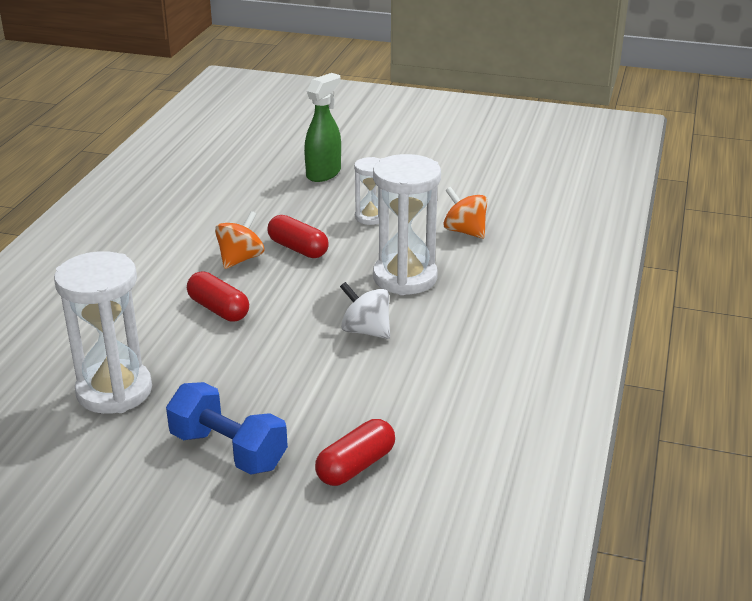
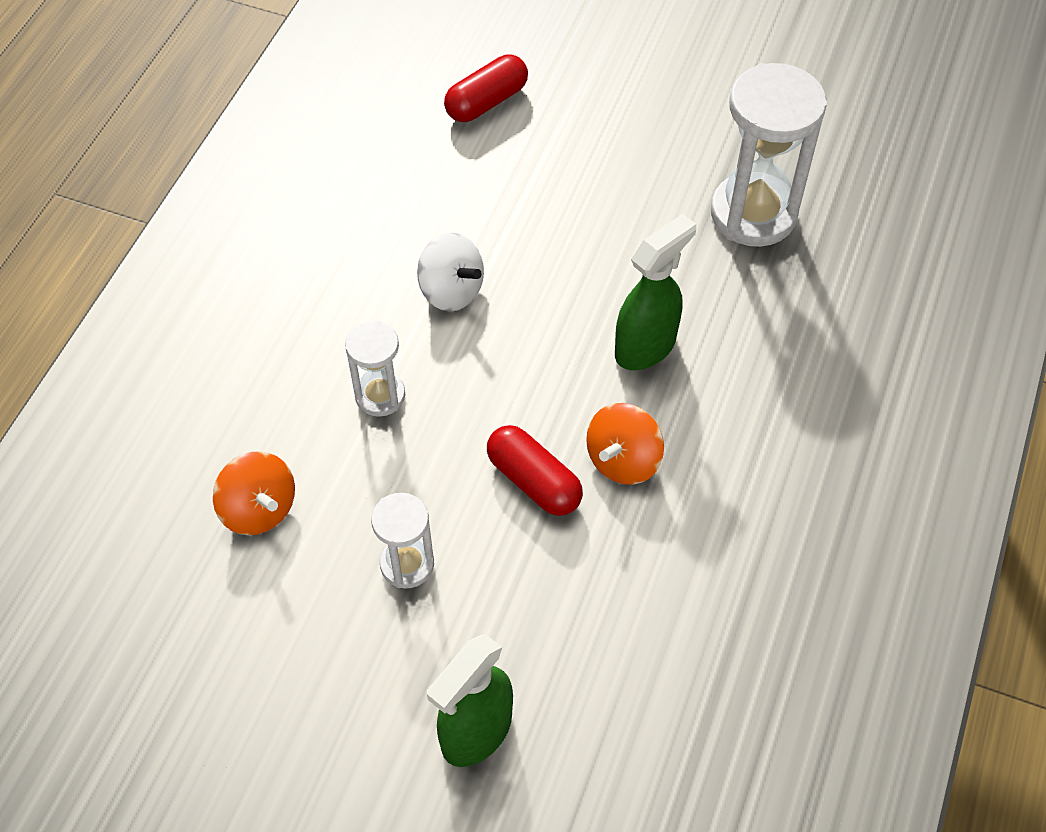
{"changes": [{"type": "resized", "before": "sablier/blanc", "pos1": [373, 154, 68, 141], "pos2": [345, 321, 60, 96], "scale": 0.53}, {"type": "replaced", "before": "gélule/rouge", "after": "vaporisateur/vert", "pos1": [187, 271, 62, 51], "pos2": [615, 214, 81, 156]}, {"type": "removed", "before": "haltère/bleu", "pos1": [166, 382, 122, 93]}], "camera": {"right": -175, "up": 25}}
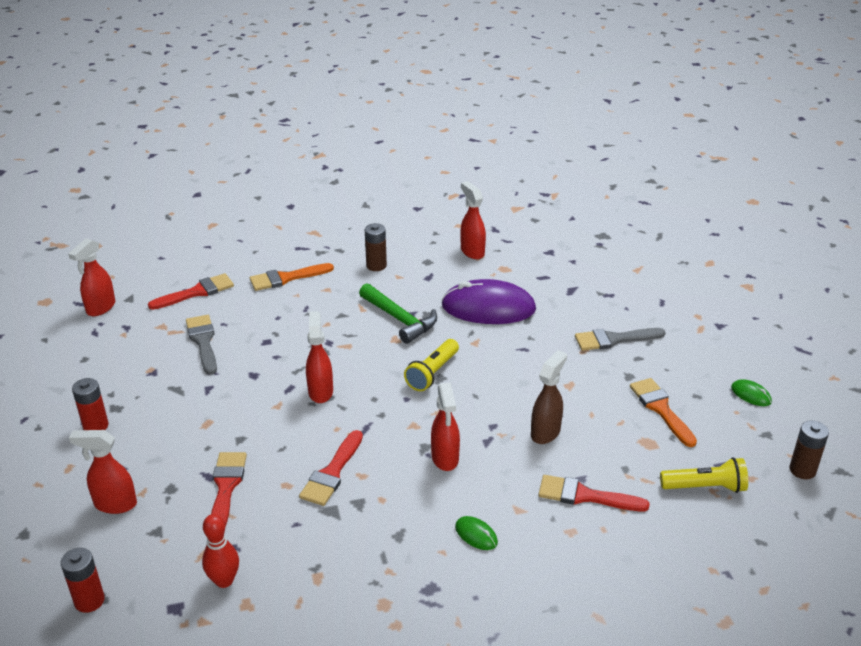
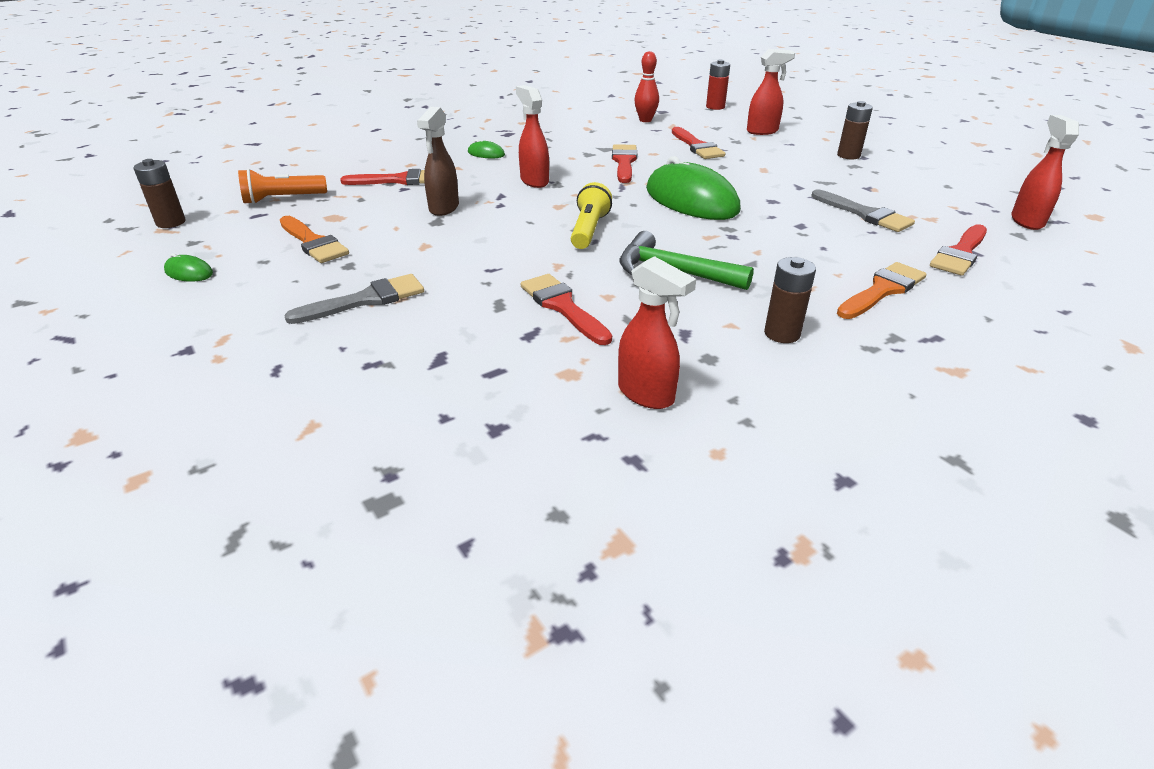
{"changes": [{"type": "replaced", "before": "souris/violet", "after": "pinceau/rouge", "pos1": [441, 279, 95, 45], "pos2": [521, 274, 91, 71]}, {"type": "replaced", "before": "vaporisateur/rouge", "after": "souris/vert", "pos1": [306, 311, 27, 92], "pos2": [646, 156, 95, 64]}, {"type": "recoloured", "before": "pile/rouge", "after": "pile/marron", "pos1": [72, 378, 36, 52], "pos2": [837, 101, 36, 58]}, {"type": "recoloured", "before": "lampe de poche/jaune", "after": "lampe de poche/orange", "pos1": [660, 457, 88, 36], "pos2": [238, 169, 89, 35]}], "camera": {"right": 160, "up": 0}}
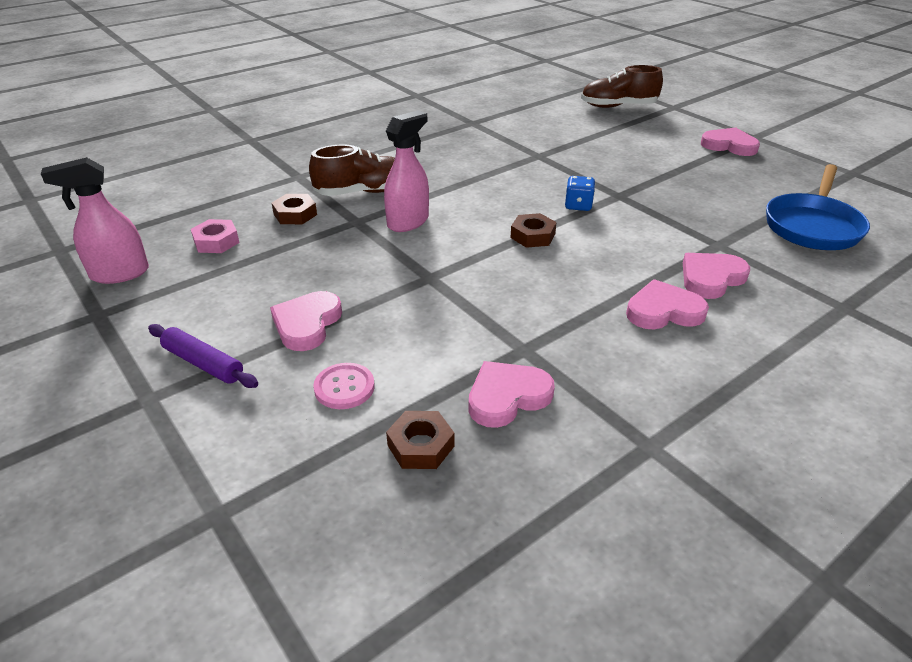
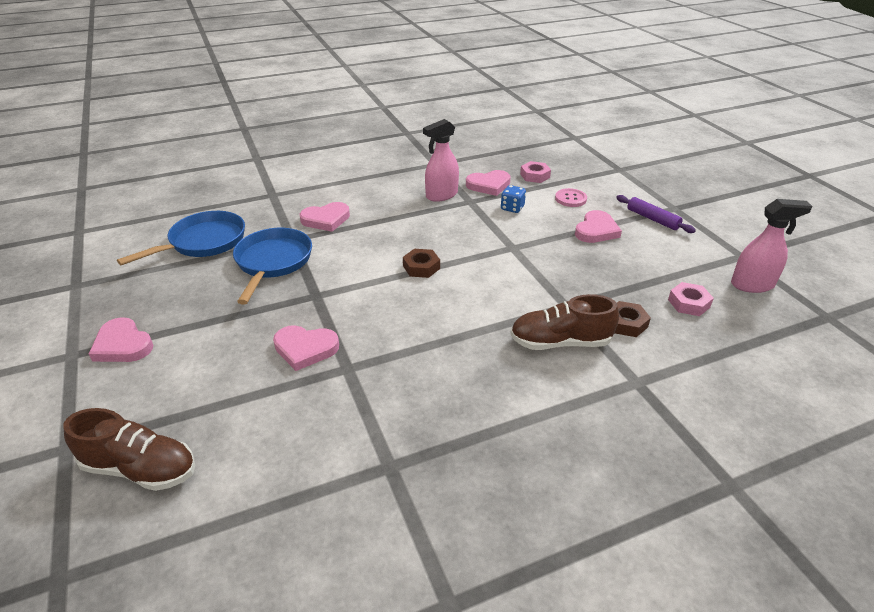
{"changes": [{"type": "moved", "before": "vaporisateur/rose", "pos1": [384, 110, 45, 122], "pos2": [423, 119, 36, 83]}, {"type": "moved", "before": "dé/bleu", "pos1": [565, 176, 30, 35], "pos2": [501, 185, 25, 28]}, {"type": "moved", "before": "cœur/rose", "pos1": [626, 279, 83, 50], "pos2": [273, 325, 66, 46]}, {"type": "recoloured", "before": "écrou/marron", "after": "écrou/rose", "pos1": [386, 411, 68, 58], "pos2": [520, 161, 31, 22]}, {"type": "added", "after": "poêle/bleu", "pos2": [233, 228, 79, 77]}], "camera": {"right": -165, "up": 0}}
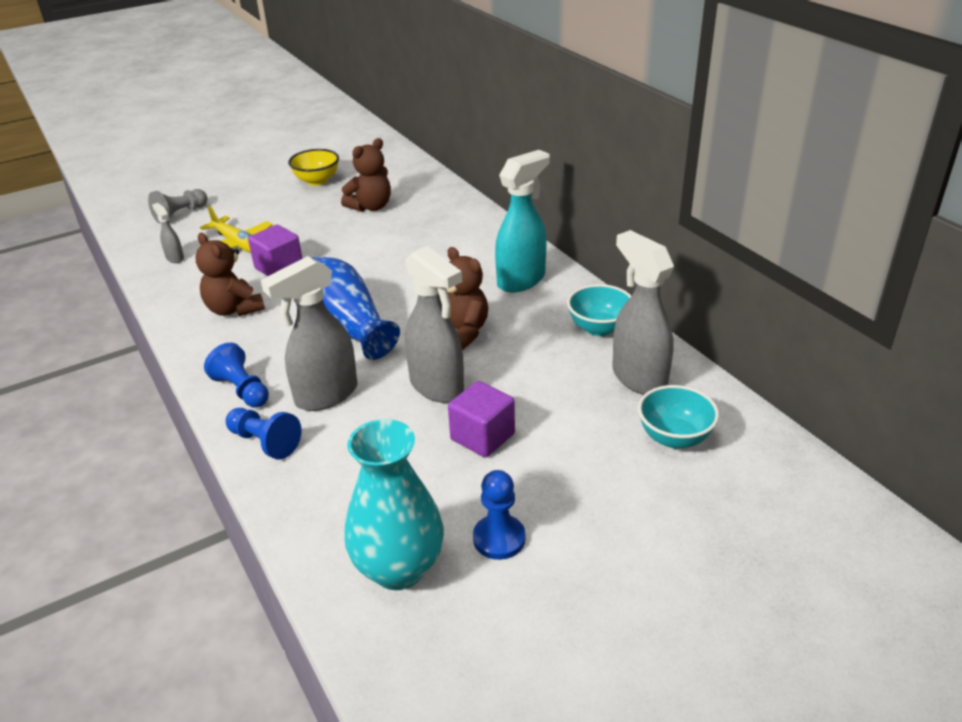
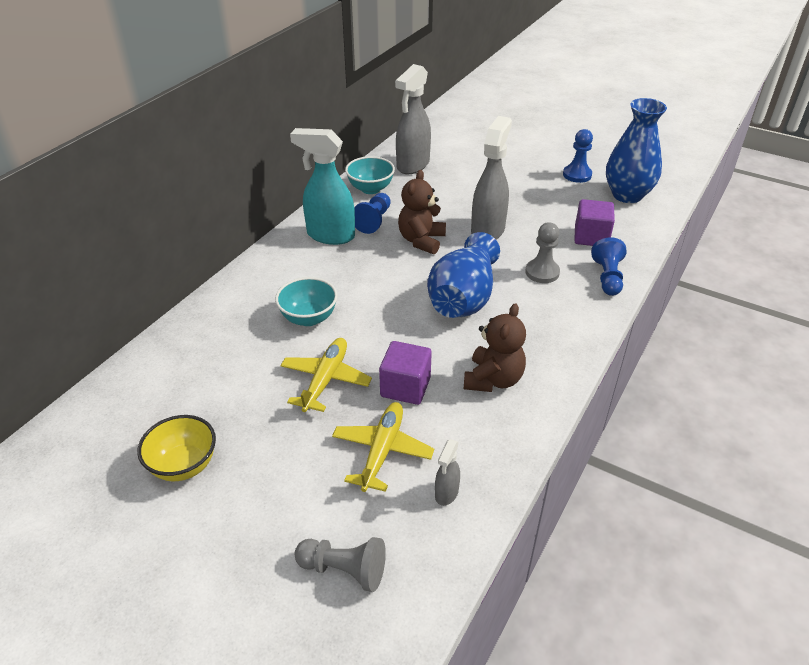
{"changes": [{"type": "removed", "before": "ours en peluche/marron", "pos1": [341, 138, 50, 74]}, {"type": "replaced", "before": "vaporisateur/gris", "after": "pion/gris", "pos1": [261, 256, 97, 155], "pos2": [525, 222, 35, 61]}, {"type": "moved", "before": "pion/bleu", "pos1": [204, 343, 65, 65], "pos2": [354, 193, 37, 41]}, {"type": "moved", "before": "cube/violet", "pos1": [448, 381, 67, 77], "pos2": [574, 199, 41, 47]}, {"type": "moved", "before": "bol/turquoise", "pos1": [638, 385, 81, 64], "pos2": [275, 277, 63, 49]}, {"type": "recoloured", "before": "vase/turquoise", "after": "vase/bleu", "pos1": [344, 419, 100, 171], "pos2": [606, 98, 61, 105]}, {"type": "added", "after": "avion/jaune", "pos2": [280, 338, 92, 74]}], "camera": {"right": -120, "up": 5}}
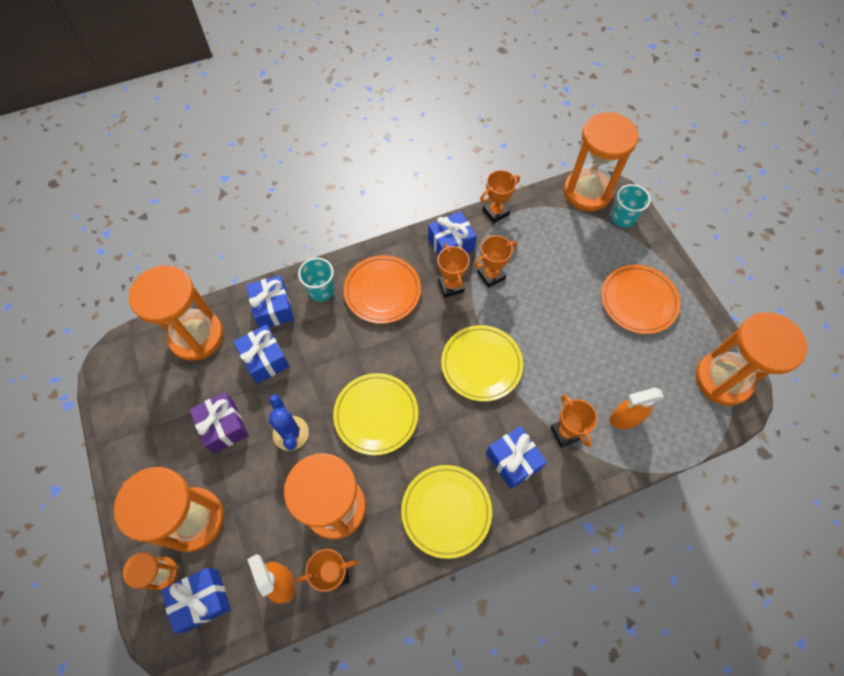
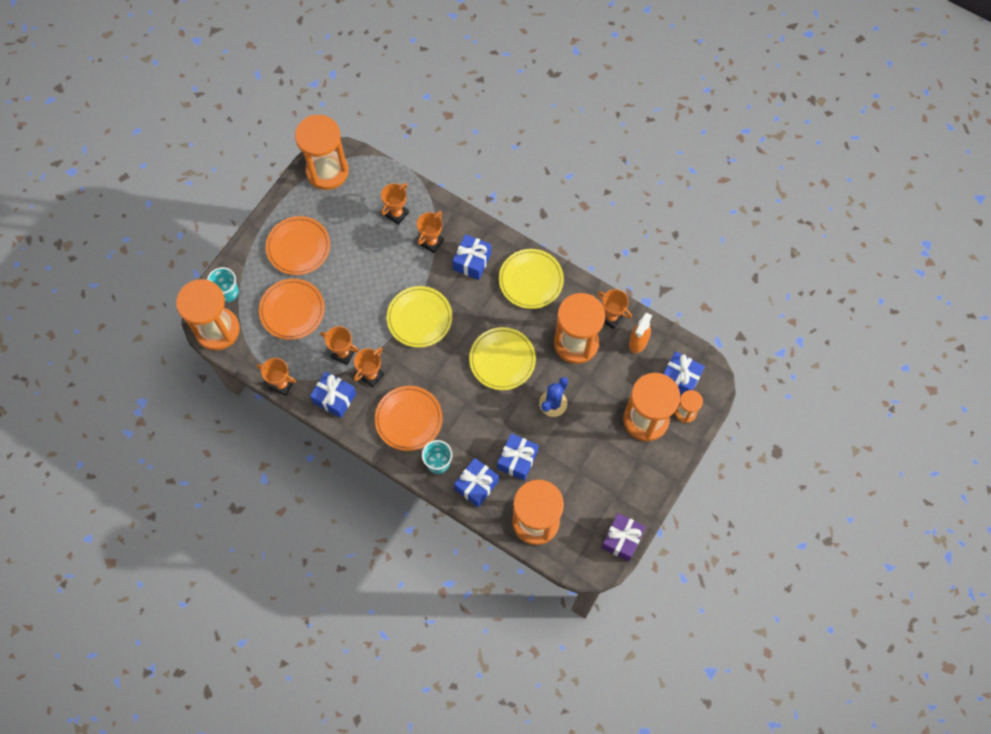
{"changes": [{"type": "replaced", "before": "vaporisateur/orange", "after": "trophée/orange", "pos1": [609, 388, 55, 41], "pos2": [381, 183, 28, 42]}, {"type": "moved", "before": "cadeau/violet", "pos1": [189, 392, 60, 61], "pos2": [601, 513, 45, 48]}, {"type": "added", "after": "assiette/orange", "pos2": [259, 279, 66, 61]}], "camera": {"right": -125, "up": 5}}
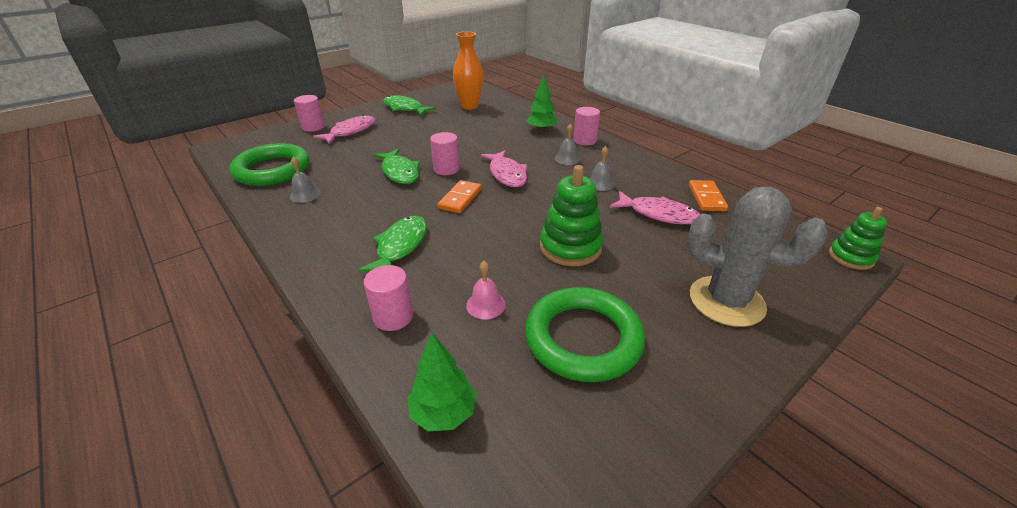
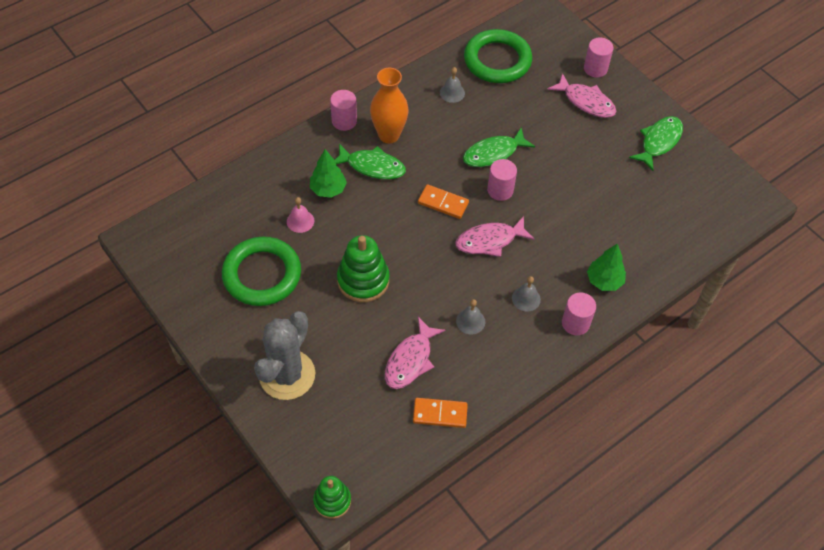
{"changes": [{"type": "moved", "before": "vase/orange", "pos1": [453, 32, 31, 78], "pos2": [370, 68, 38, 76]}, {"type": "moved", "before": "cylindre/rose", "pos1": [364, 265, 49, 66], "pos2": [330, 90, 27, 41]}, {"type": "moved", "before": "arbre/vert", "pos1": [408, 333, 69, 98], "pos2": [310, 149, 37, 49]}], "camera": {"right": 90, "up": 20}}
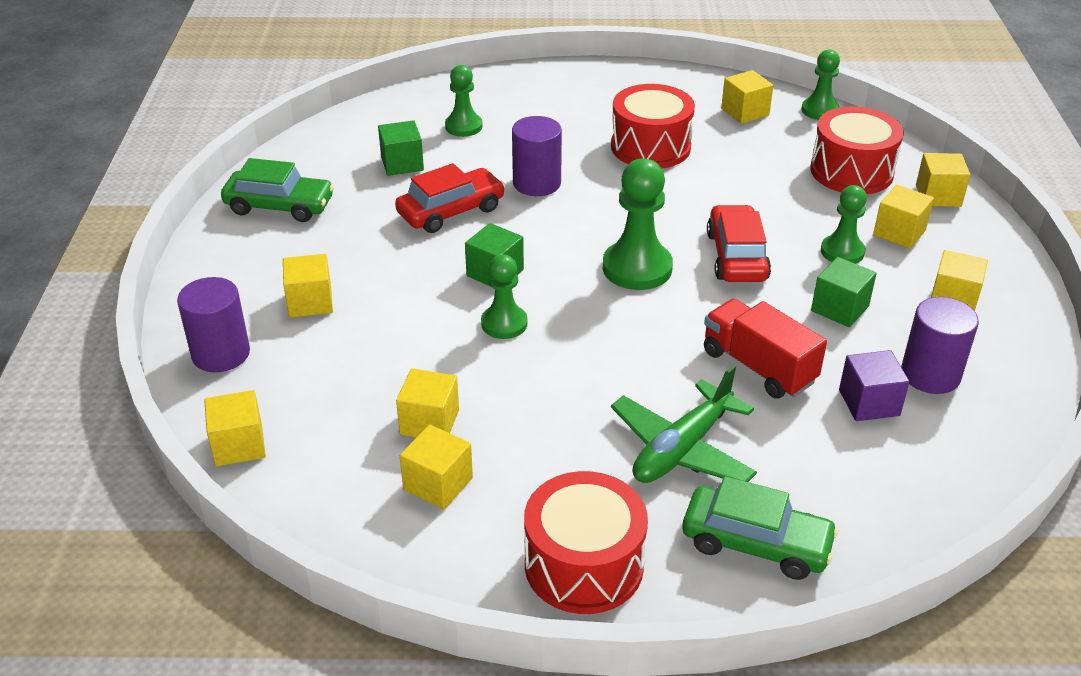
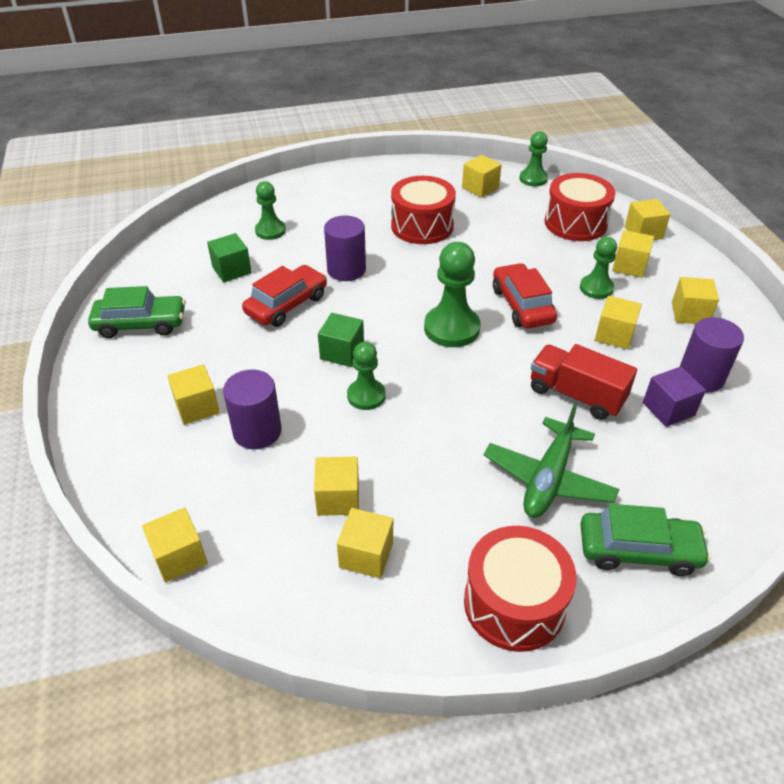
{"changes": [{"type": "recoloured", "before": "cube/vert", "after": "cube/jaune", "pos1": [811, 257, 66, 70], "pos2": [595, 296, 47, 53]}, {"type": "moved", "before": "cylindre/violet", "pos1": [177, 277, 73, 95], "pos2": [223, 369, 59, 80]}], "camera": {"right": -15, "up": 5}}
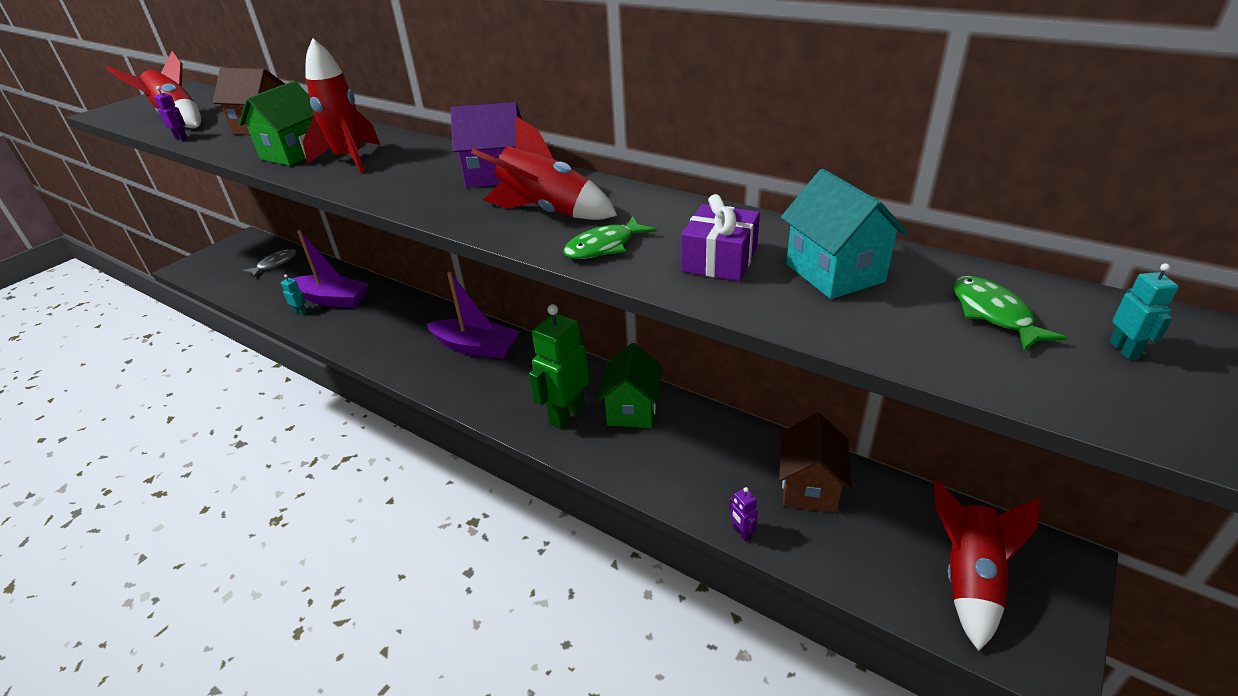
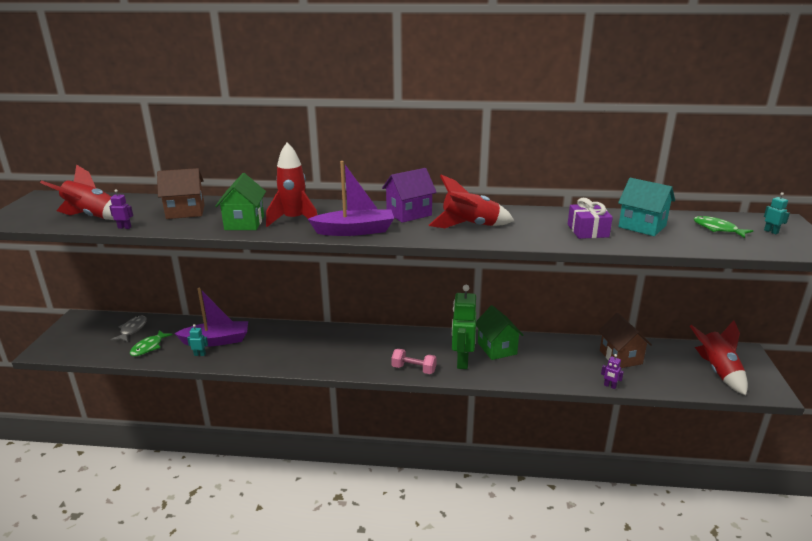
{"changes": [{"type": "moved", "before": "poisson/vert", "pos1": [563, 216, 94, 43], "pos2": [130, 330, 43, 26]}, {"type": "moved", "before": "bateau/violet", "pos1": [426, 272, 94, 86], "pos2": [308, 161, 86, 75]}, {"type": "added", "after": "haltère/rose", "pos2": [391, 349, 46, 25]}], "camera": {"right": -30, "up": -10}}
